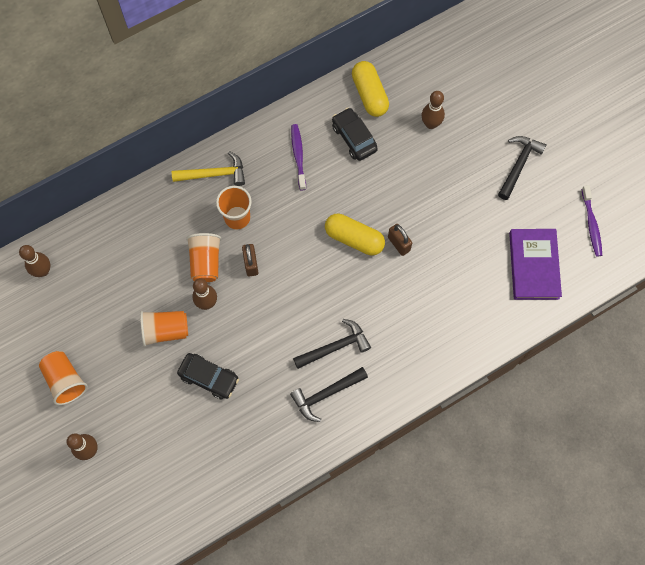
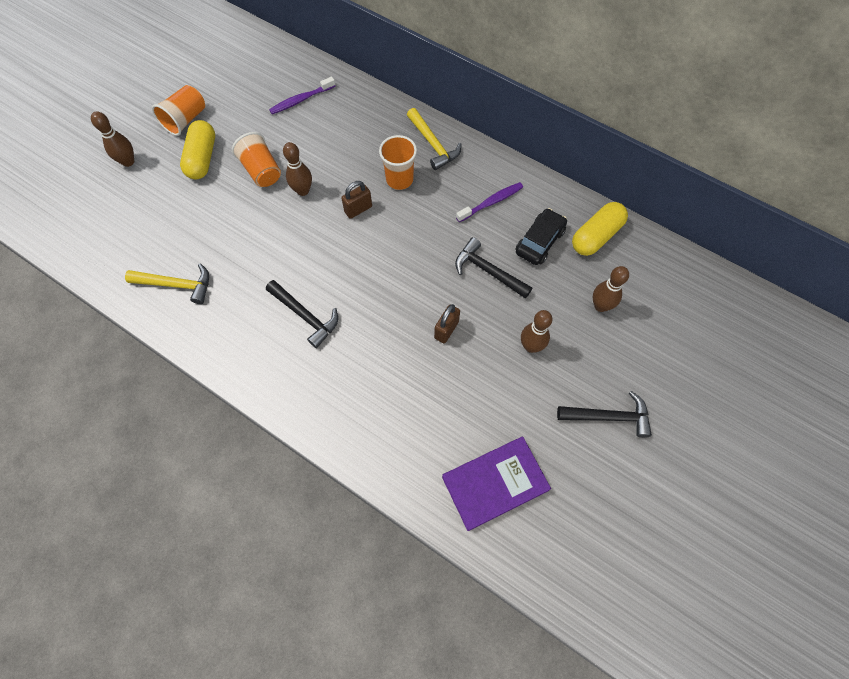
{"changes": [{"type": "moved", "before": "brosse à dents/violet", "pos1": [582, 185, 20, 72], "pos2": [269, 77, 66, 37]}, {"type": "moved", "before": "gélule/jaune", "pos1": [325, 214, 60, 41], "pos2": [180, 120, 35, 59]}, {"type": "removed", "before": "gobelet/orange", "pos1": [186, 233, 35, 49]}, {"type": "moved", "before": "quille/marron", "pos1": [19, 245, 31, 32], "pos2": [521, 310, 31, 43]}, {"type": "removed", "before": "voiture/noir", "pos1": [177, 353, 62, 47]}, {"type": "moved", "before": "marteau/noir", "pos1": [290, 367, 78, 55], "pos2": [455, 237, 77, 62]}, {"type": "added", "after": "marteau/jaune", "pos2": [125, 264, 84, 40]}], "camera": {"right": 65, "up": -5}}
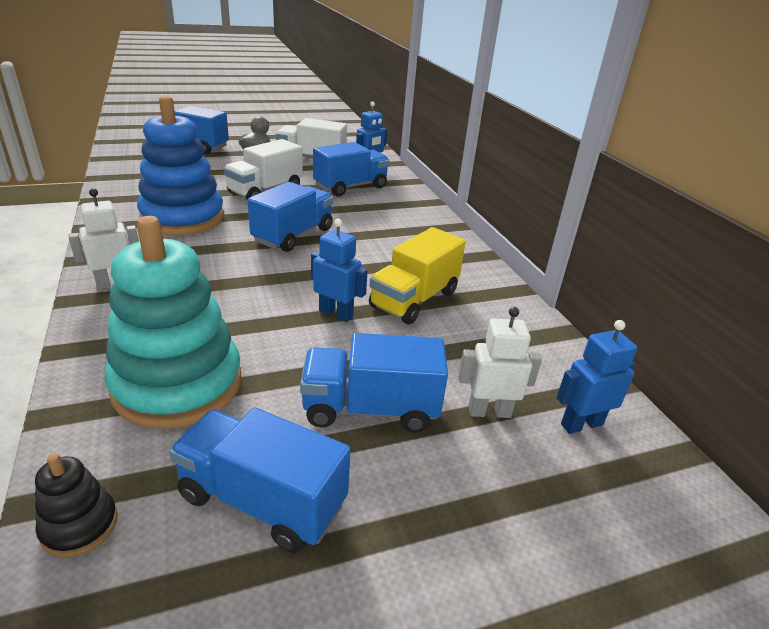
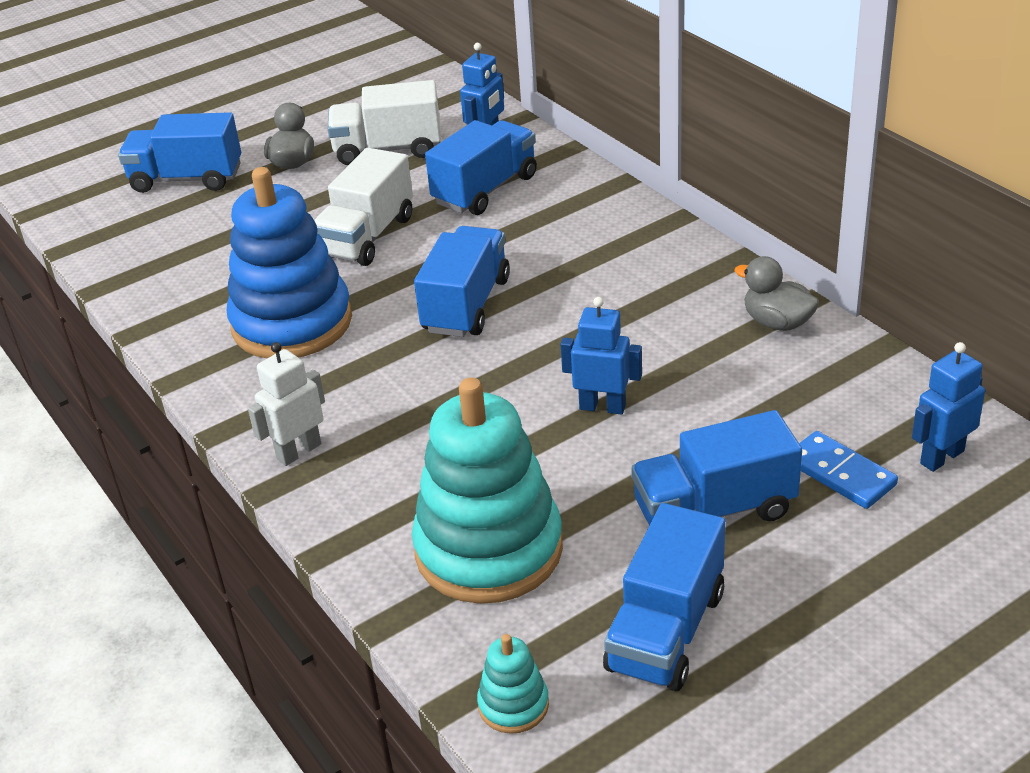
{"changes": [{"type": "removed", "before": "camion/jaune", "pos1": [369, 227, 97, 97]}, {"type": "replaced", "before": "robot/blanc", "after": "domino/bleu", "pos1": [458, 307, 84, 111], "pos2": [799, 431, 99, 78]}, {"type": "turned", "before": "camion/bleu", "pos1": [169, 407, 182, 146], "pos2": [603, 503, 122, 188], "turn": -75}, {"type": "recoloured", "before": "jouet à empiler/noir", "after": "jouet à empiler/turquoise", "pos1": [35, 453, 83, 104], "pos2": [477, 634, 72, 100]}, {"type": "added", "after": "canard/gris", "pos2": [734, 256, 85, 75]}], "camera": {"right": -10, "up": 5}}
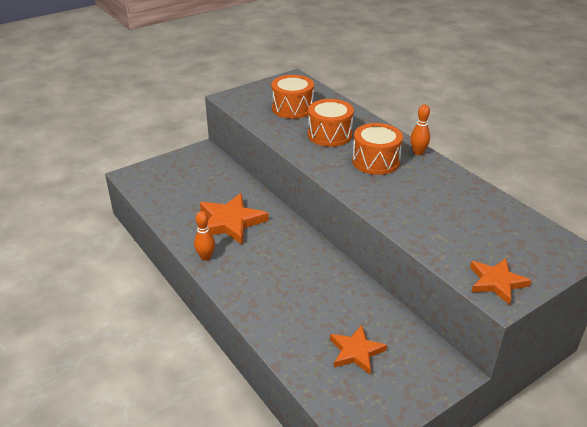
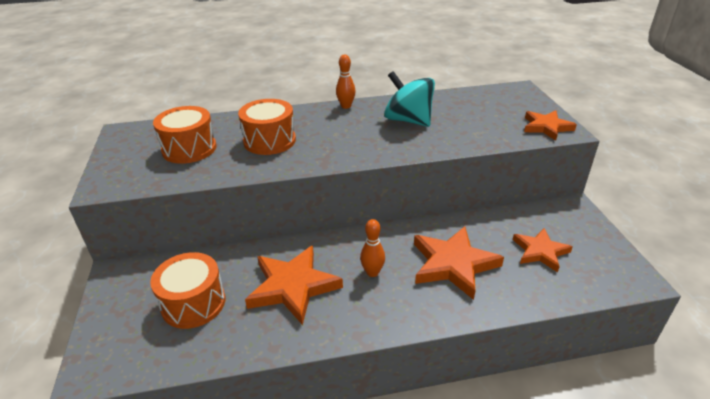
{"changes": [{"type": "moved", "before": "tambour/orange", "pos1": [352, 123, 51, 52], "pos2": [150, 252, 75, 77]}, {"type": "moved", "before": "quille/orange", "pos1": [194, 211, 21, 50], "pos2": [360, 219, 25, 58]}, {"type": "added", "after": "toupie/turquoise", "pos2": [384, 71, 51, 56]}, {"type": "added", "after": "étoile/orange", "pos2": [414, 226, 90, 74]}], "camera": {"right": -65, "up": 0}}
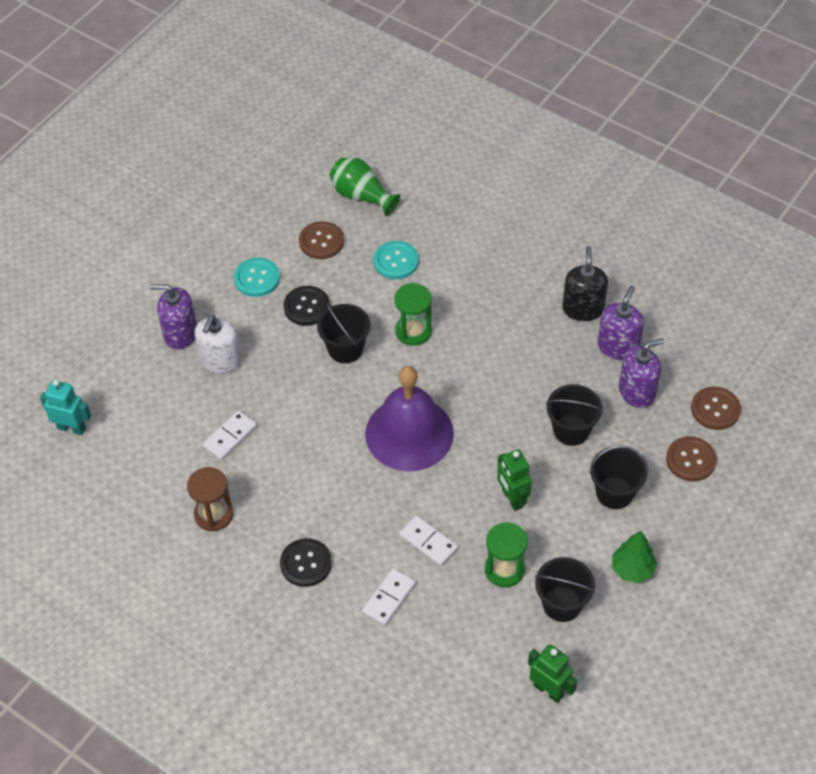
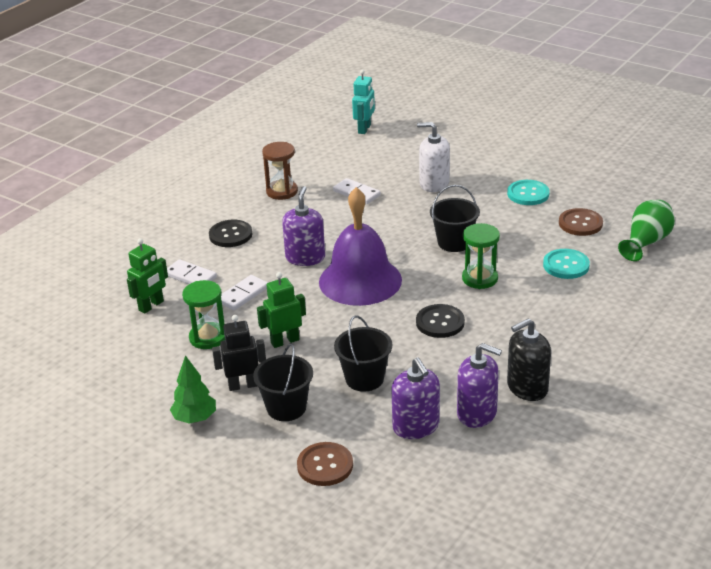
{"changes": [{"type": "turned", "before": "distributeur de savon/noir", "pos1": [562, 246, 46, 75], "pos2": [507, 318, 44, 83], "turn": 150}, {"type": "moved", "before": "distributeur de savon/violet", "pos1": [150, 284, 47, 66], "pos2": [282, 186, 43, 80]}, {"type": "moved", "before": "bouton/noir", "pos1": [283, 286, 47, 40], "pos2": [416, 304, 49, 34]}, {"type": "removed", "before": "bouton/marron", "pos1": [691, 386, 50, 44]}, {"type": "removed", "before": "seau/noir", "pos1": [535, 557, 61, 65]}, {"type": "moved", "before": "robot/vert", "pos1": [528, 644, 49, 59], "pos2": [127, 238, 41, 76]}, {"type": "added", "after": "robot/noir", "pos2": [212, 315, 54, 76]}], "camera": {"right": 90, "up": -20}}
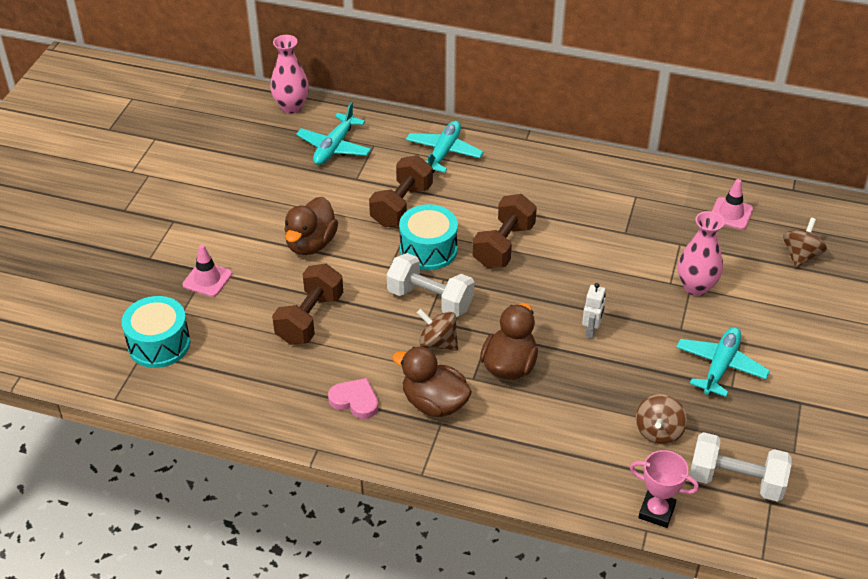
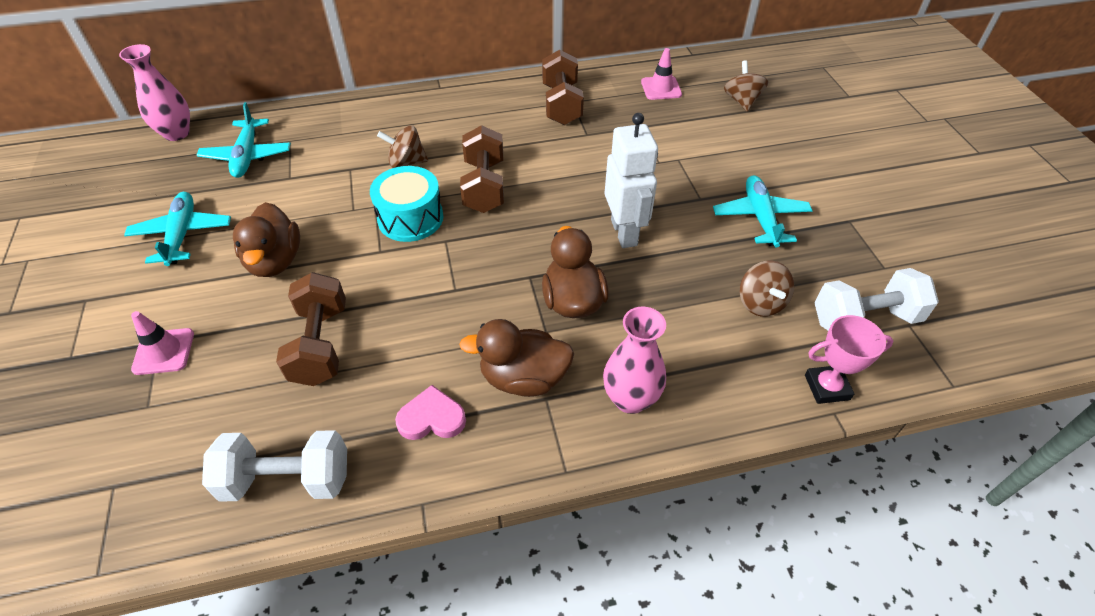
{"changes": [{"type": "moved", "before": "avion/turquoise", "pos1": [406, 121, 78, 52], "pos2": [124, 192, 107, 74]}, {"type": "moved", "before": "haltère/marron", "pos1": [369, 155, 64, 72], "pos2": [542, 50, 42, 75]}, {"type": "moved", "before": "vase/rose", "pos1": [678, 211, 46, 85], "pos2": [603, 307, 63, 107]}, {"type": "moved", "before": "haltère/blanc", "pos1": [387, 253, 87, 64], "pos2": [202, 430, 145, 72]}, {"type": "resized", "before": "robot/blanc", "pos1": [582, 283, 24, 56], "pos2": [605, 113, 53, 135], "scale": 1.9}, {"type": "removed", "before": "tambour/turquoise", "pos1": [122, 296, 68, 72]}, {"type": "moved", "before": "toupie/marron", "pos1": [417, 309, 41, 42], "pos2": [377, 125, 51, 43]}], "camera": {"right": -30, "up": 5}}
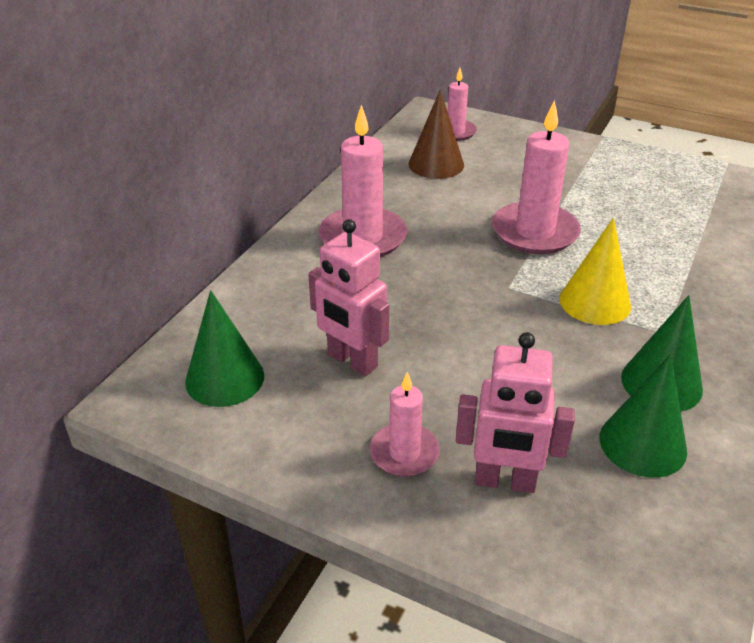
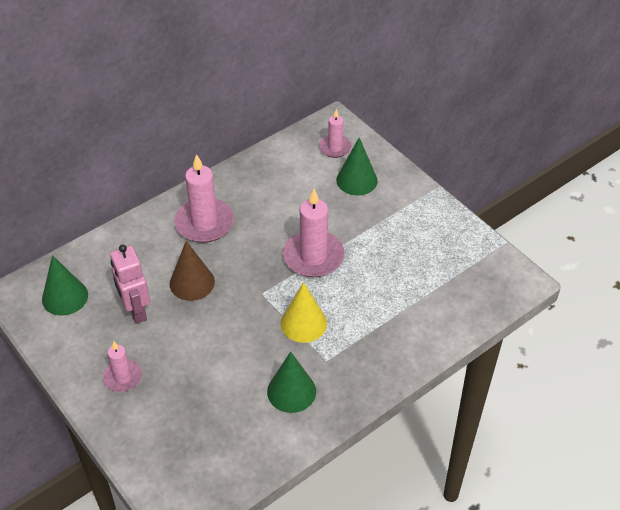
{"changes": [{"type": "moved", "before": "cône/marron", "pos1": [409, 90, 55, 89], "pos2": [170, 241, 45, 60]}, {"type": "removed", "before": "robot/rose", "pos1": [456, 332, 119, 161]}, {"type": "moved", "before": "cône/vert", "pos1": [600, 354, 87, 124], "pos2": [336, 138, 42, 57]}], "camera": {"right": 25, "up": 10}}
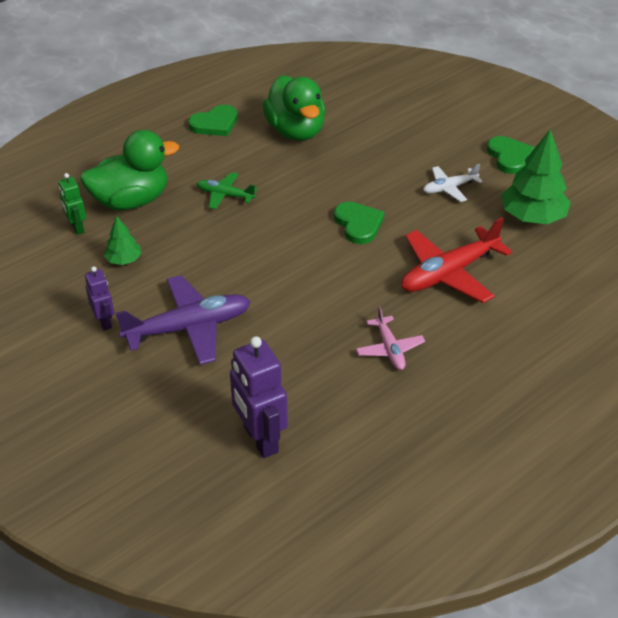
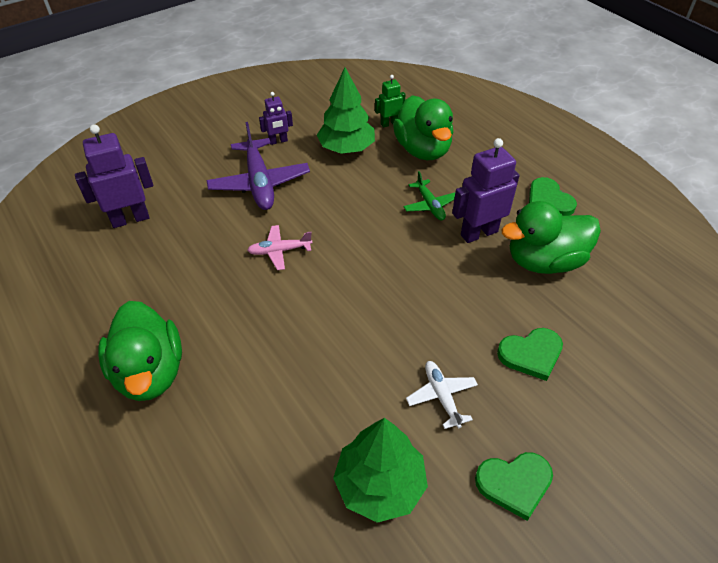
{"changes": [{"type": "turned", "before": "avion/vert", "pos1": [196, 172, 61, 37], "pos2": [403, 171, 52, 49], "turn": 135}, {"type": "moved", "before": "cœur/vert", "pos1": [334, 202, 50, 42], "pos2": [497, 328, 66, 53]}, {"type": "resized", "before": "arbre/vert", "pos1": [104, 216, 38, 49], "pos2": [317, 67, 58, 87], "scale": 1.92}, {"type": "removed", "before": "avion/rouge", "pos1": [401, 217, 111, 86]}, {"type": "moved", "before": "avion/rose", "pos1": [356, 306, 69, 64], "pos2": [247, 225, 65, 45]}, {"type": "added", "after": "robot/violet", "pos2": [452, 138, 68, 105]}, {"type": "added", "after": "canard/vert", "pos2": [98, 301, 84, 100]}], "camera": {"right": 95, "up": 5}}
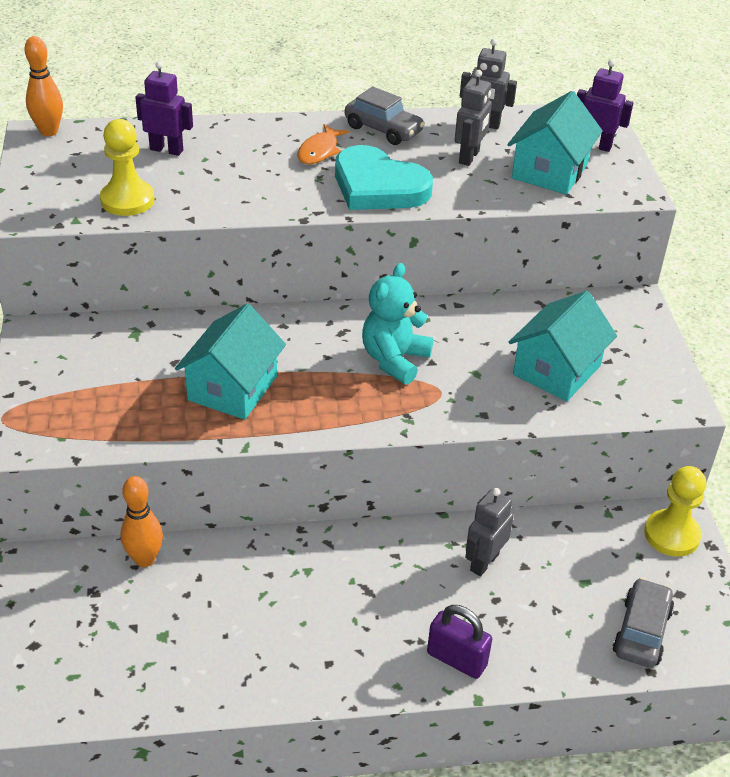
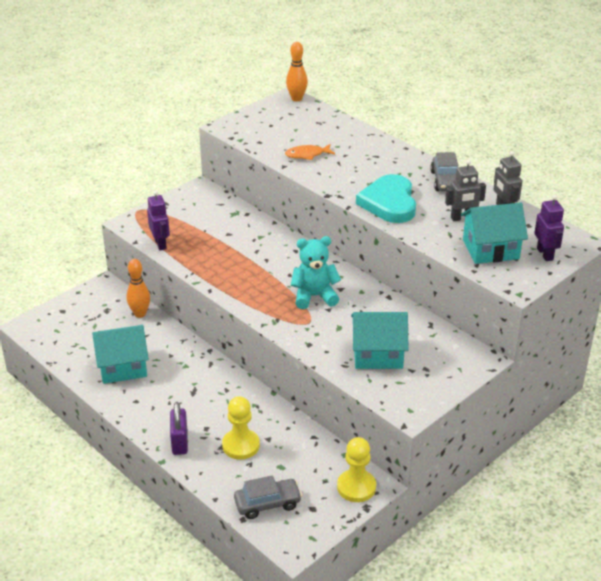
{"changes": [{"type": "moved", "before": "robot/violet", "pos1": [135, 61, 58, 95], "pos2": [147, 190, 23, 60]}, {"type": "moved", "before": "pion/jaune", "pos1": [100, 119, 54, 97], "pos2": [222, 396, 38, 63]}, {"type": "moved", "before": "poisson/orange", "pos1": [297, 124, 52, 41], "pos2": [285, 144, 50, 16]}, {"type": "moved", "before": "maison/turquoise", "pos1": [175, 304, 111, 116], "pos2": [92, 325, 57, 59]}, {"type": "removed", "before": "robot/gris", "pos1": [465, 488, 49, 88]}], "camera": {"right": 55, "up": -5}}
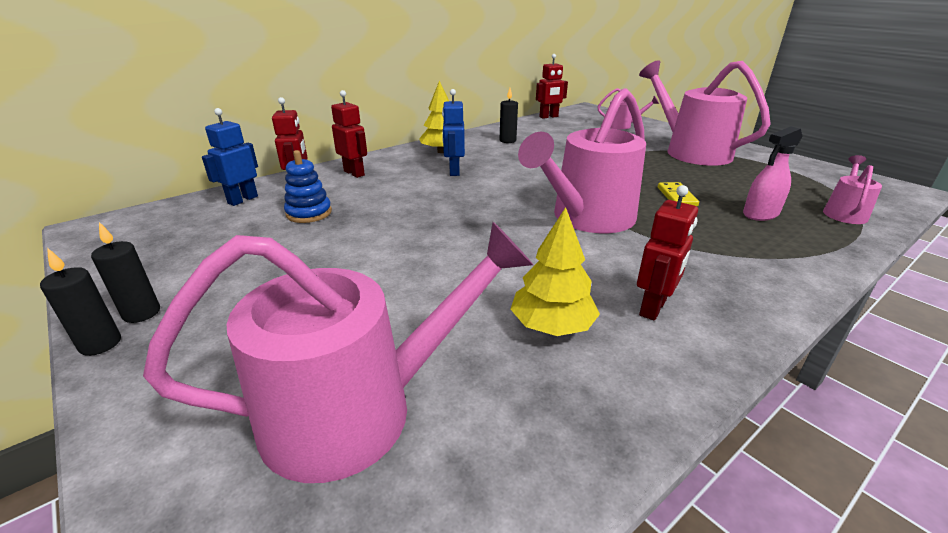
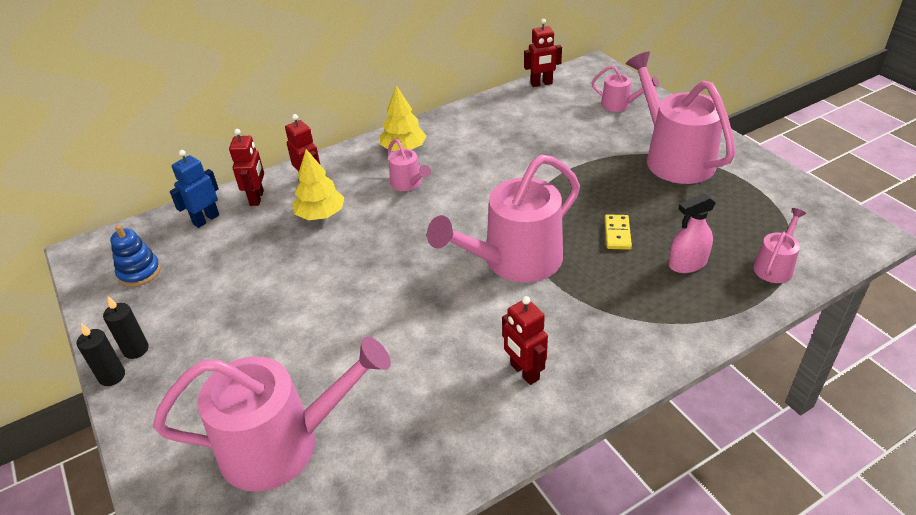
{"changes": [{"type": "removed", "before": "bougie/noir", "pos1": [500, 88, 18, 55]}, {"type": "replaced", "before": "robot/bleu", "after": "arrosoir/rose", "pos1": [442, 89, 23, 87], "pos2": [388, 139, 43, 52]}, {"type": "moved", "before": "jouet à empiler/bleu", "pos1": [284, 150, 48, 73], "pos2": [110, 225, 51, 62]}, {"type": "turned", "before": "robot/rouge", "pos1": [637, 185, 61, 136], "pos2": [502, 296, 46, 89], "turn": 105}, {"type": "moved", "before": "arbre/jaune", "pos1": [510, 207, 90, 129], "pos2": [292, 149, 53, 71]}], "camera": {"right": 10, "up": 10}}
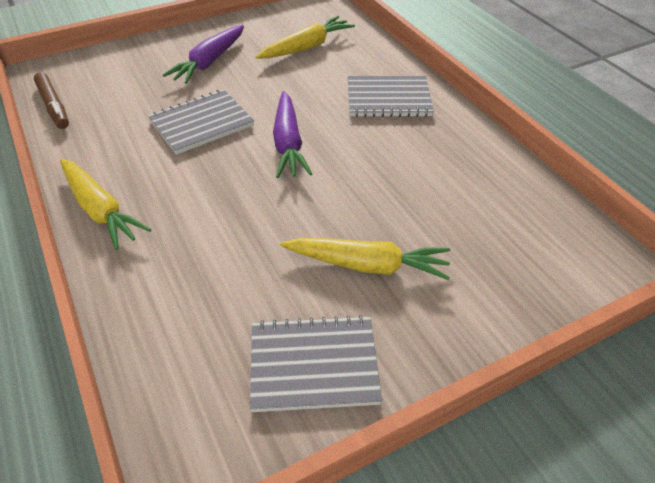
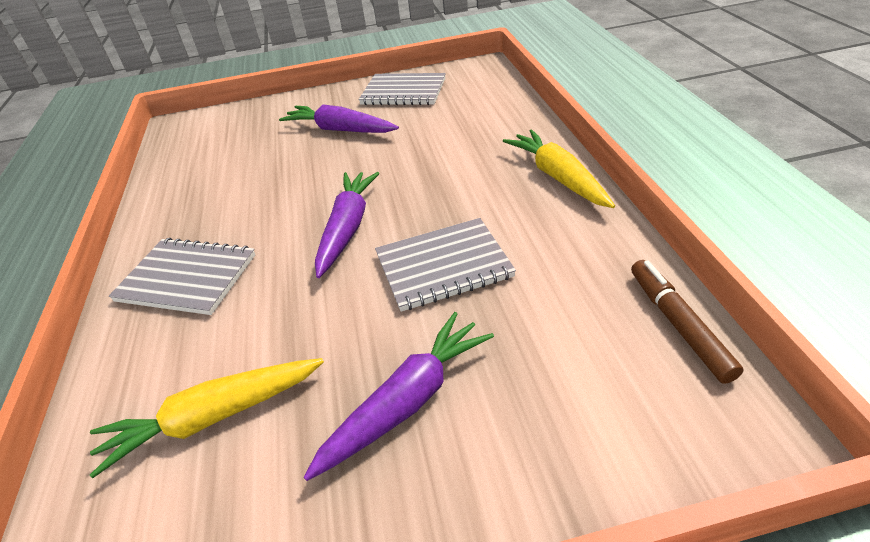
{"changes": [{"type": "recoloured", "before": "carotte/jaune", "after": "carotte/violet", "pos1": [280, 238, 170, 42], "pos2": [279, 104, 120, 29]}], "camera": {"right": -160, "up": -5}}
